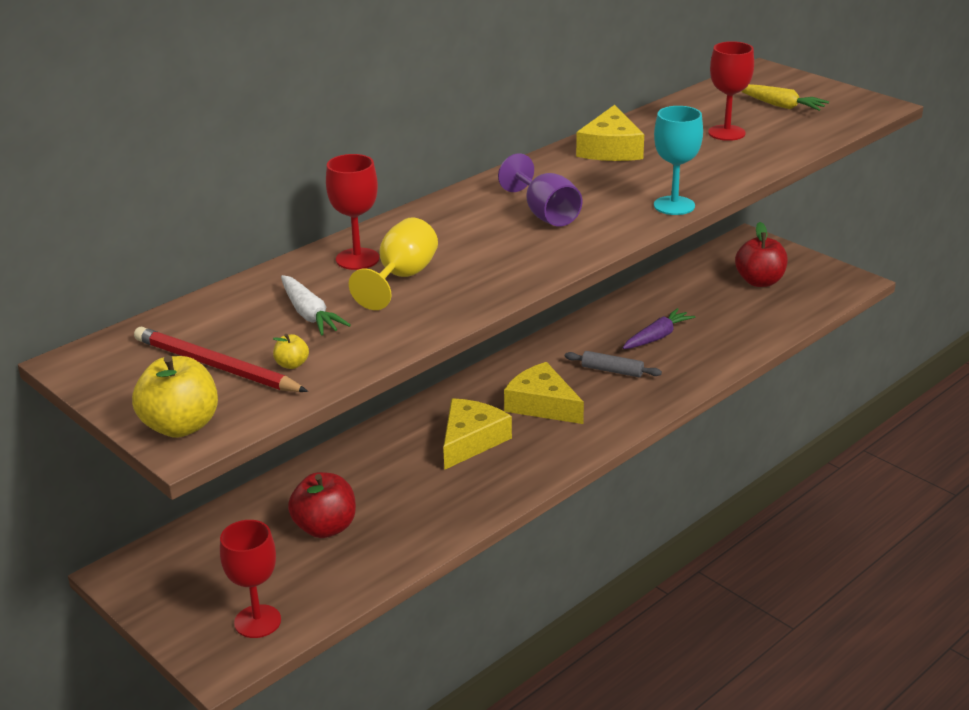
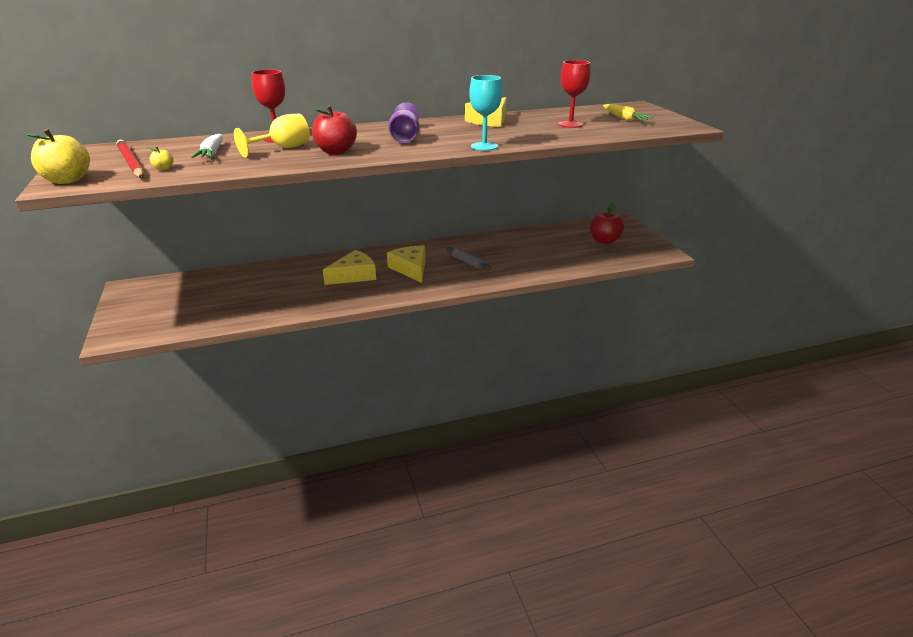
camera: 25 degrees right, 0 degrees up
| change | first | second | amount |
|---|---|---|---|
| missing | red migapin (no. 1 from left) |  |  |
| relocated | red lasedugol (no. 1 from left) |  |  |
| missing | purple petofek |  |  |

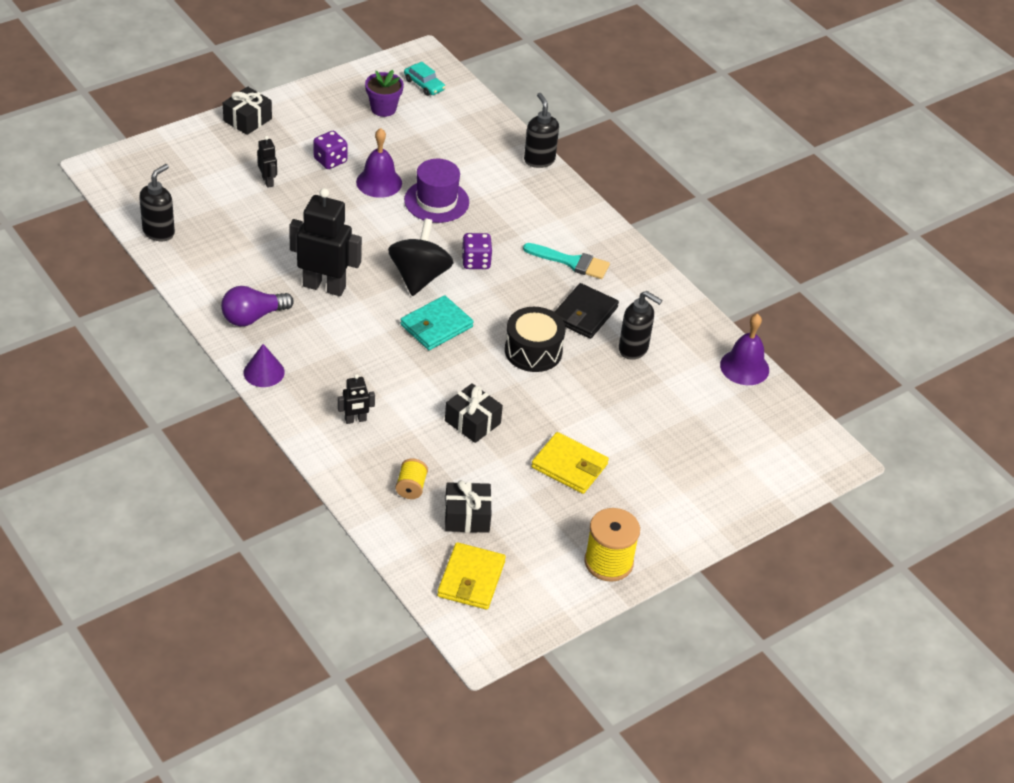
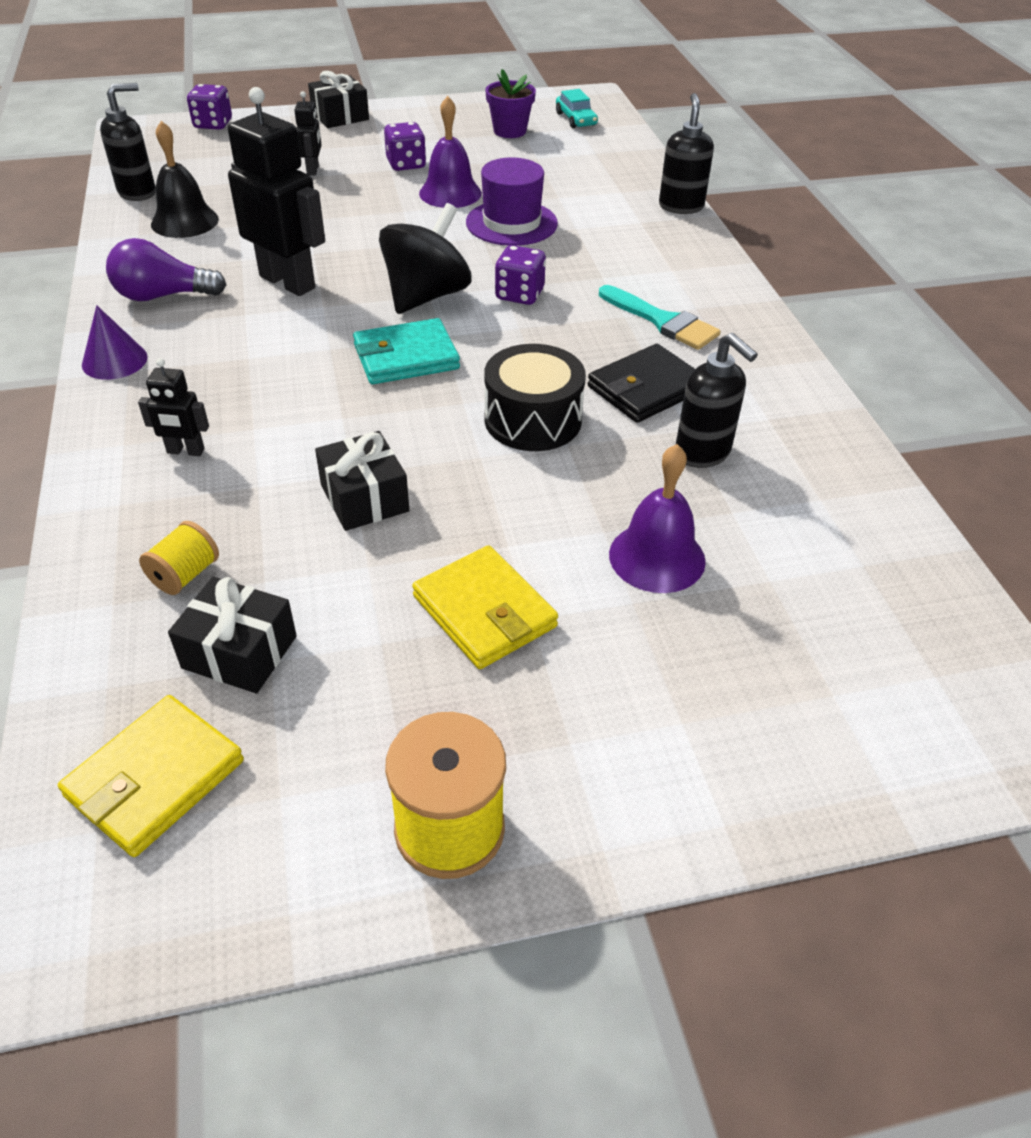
camera: 25 degrees right, 0 degrees up
| change | first | second | amount |
|---|---|---|---|
| relocated | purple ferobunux (no. 2 from left) |  |  |
| appeared |  | black ferobunux |  |
| appeared |  | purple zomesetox (no. 1 from left) |  |

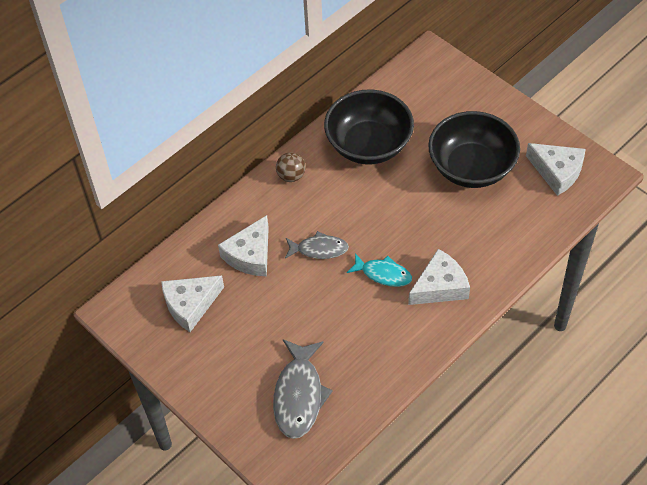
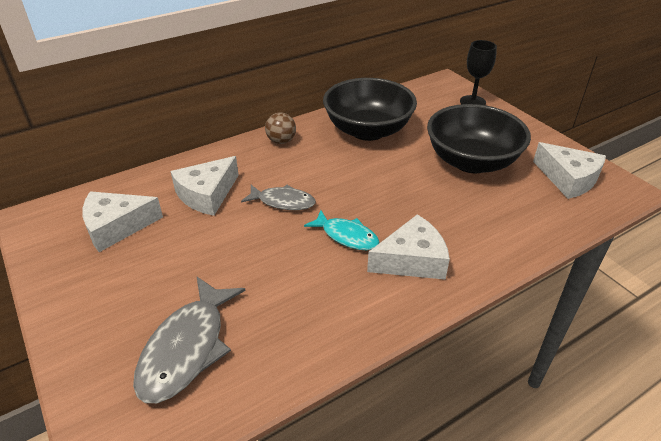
camera: 10 degrees right, 15 degrees down
| change | first | second | amount |
|---|---|---|---|
| appeared |  | black migapin |  |

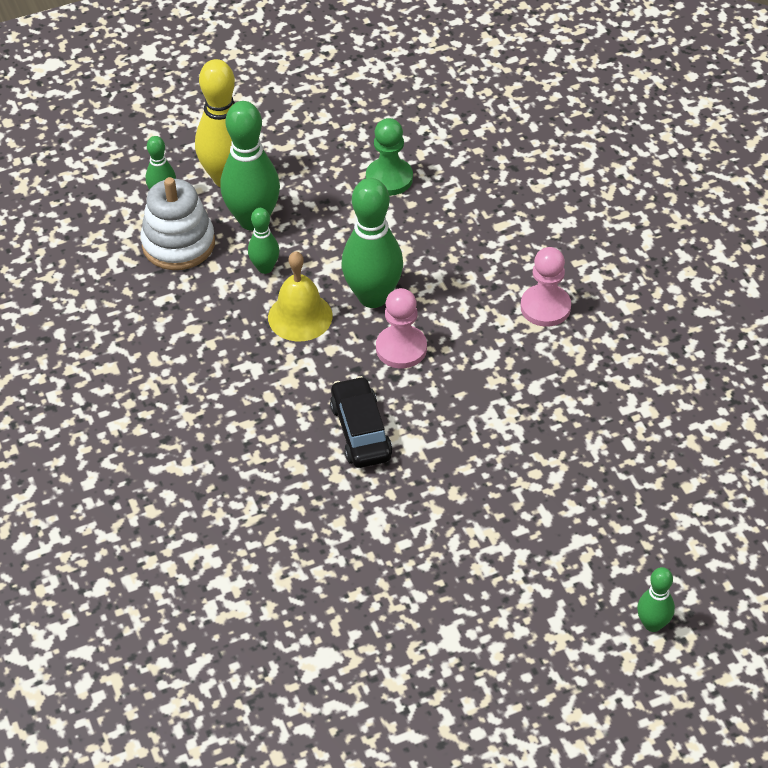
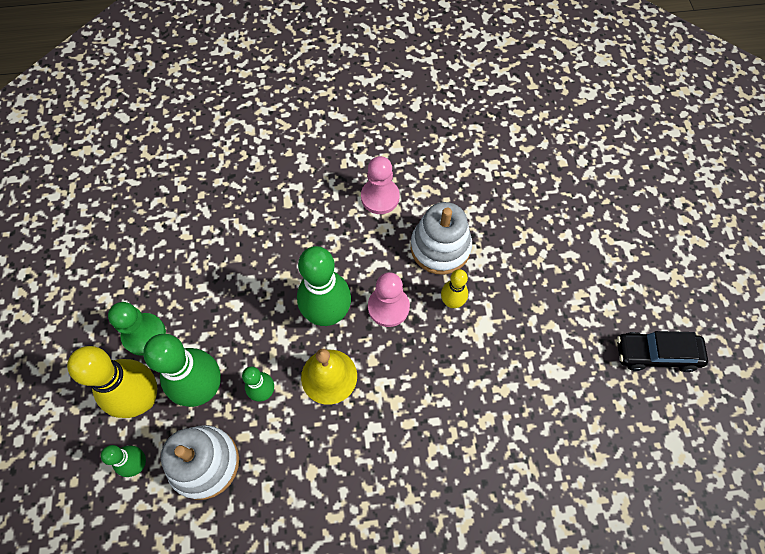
camera: 75 degrees left, 15 degrees up
| change | first | second | amount |
|---|---|---|---|
| relocated | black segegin |  |  |
| relocated | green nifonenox |  |  |
| missing | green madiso (no. 5 from left) |  |  |
| appeared |  | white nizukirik (no. 2 from left) |  |
| appeared |  | yellow madiso (no. 2 from left) |  |

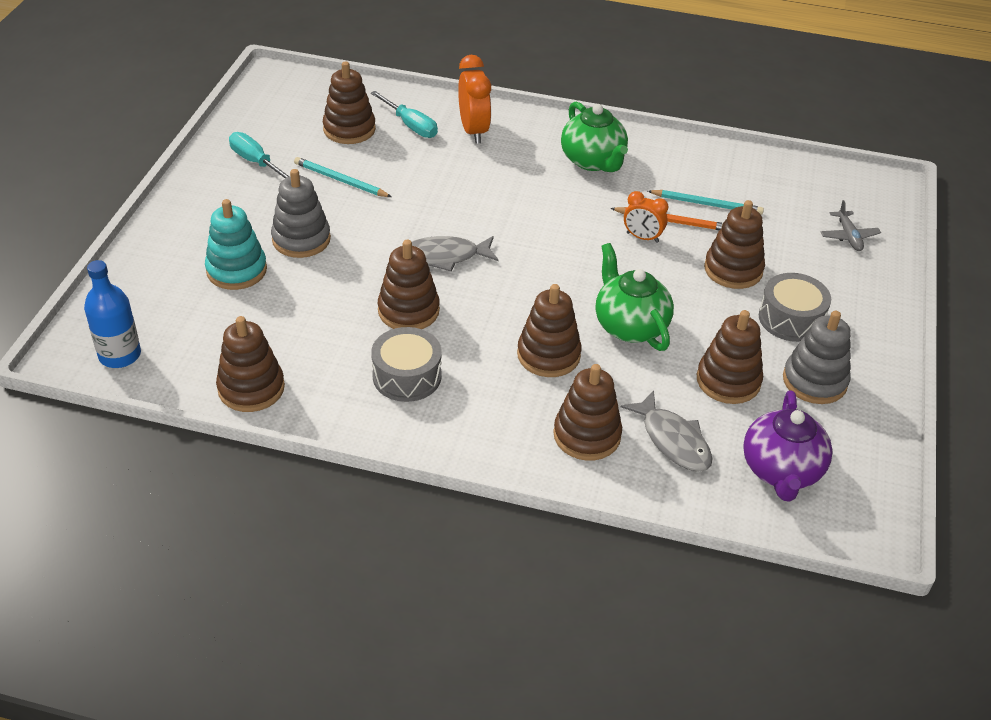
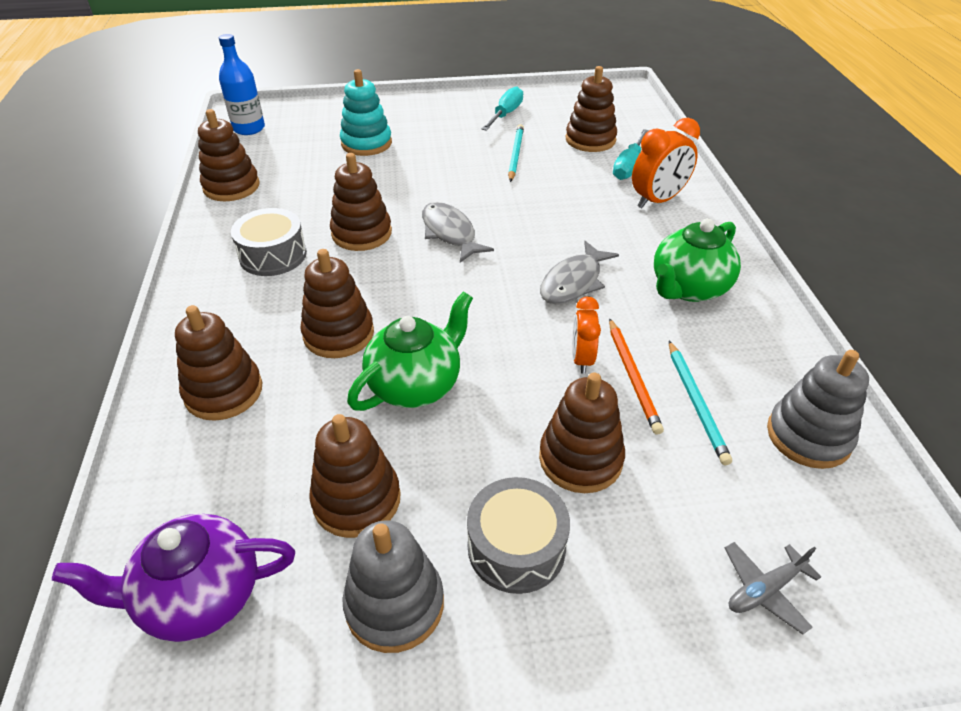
camera: 70 degrees right, 0 degrees up
| change | first | second | amount |
|---|---|---|---|
| relocated | grey nizukirik (no. 1 from left in the first image) | grey nizukirik (no. 2 from left) |  |
| relocated | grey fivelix (no. 2 from left) |  |  |

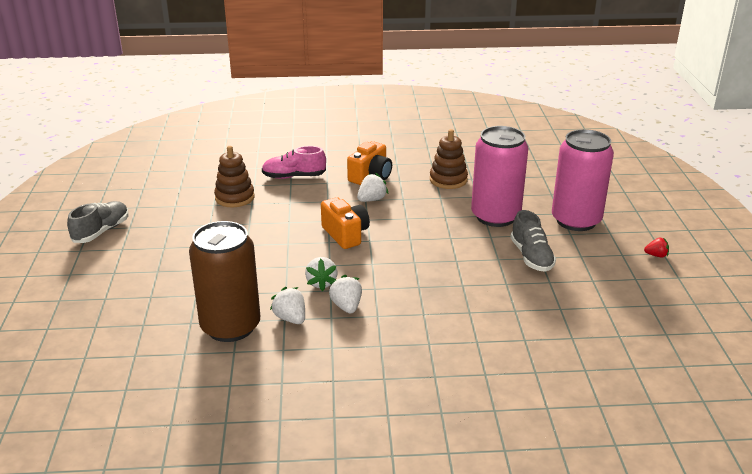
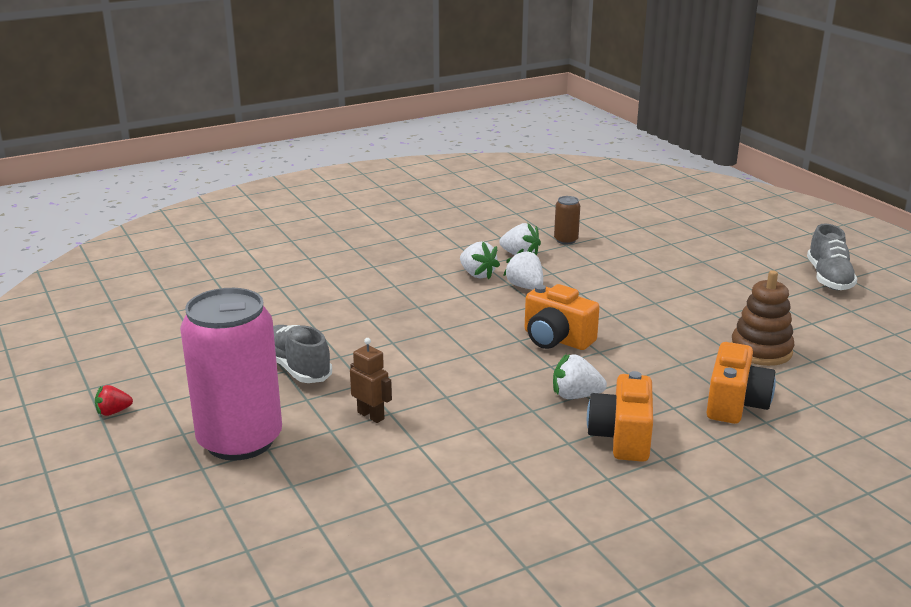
camera: 155 degrees right, 5 degrees down
| change | first | second | amount |
|---|---|---|---|
| size | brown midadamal |  | x0.40 |
| exchanged | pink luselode | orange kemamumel (no. 3 from left) |  |
| spun | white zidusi (no. 4 from left) |  | 75 degrees clockwise |
| missing | brown nizukirik (no. 2 from left) |  |  |
| exchanged | pink midadamal (no. 1 from left) | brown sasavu |  |

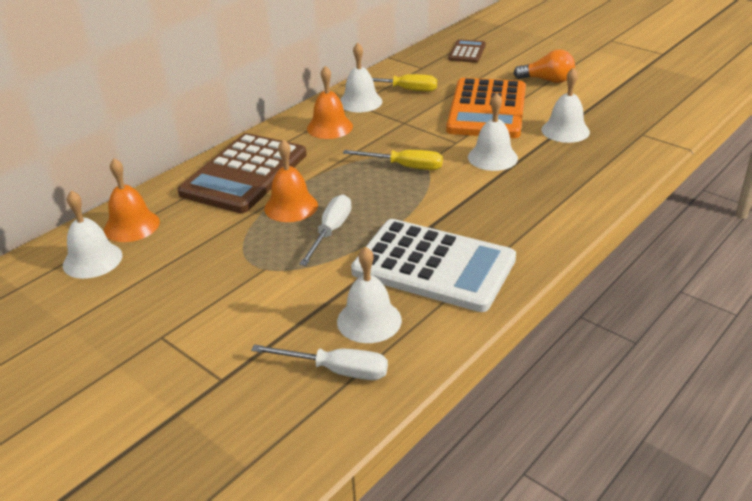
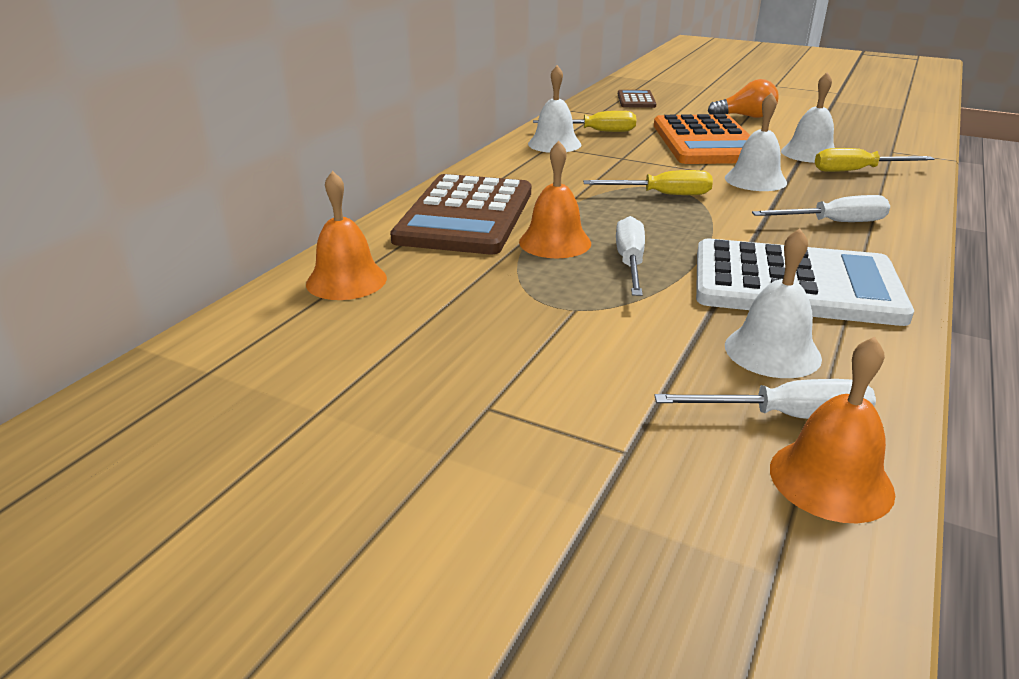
camera: 15 degrees left, 5 degrees down
| change | first | second | amount |
|---|---|---|---|
| missing | white ferobunux (no. 1 from left) |  |  |
| relocated | orange ferobunux (no. 3 from left) |  |  |
| appeared |  | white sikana (no. 3 from left) |  |
| appeared |  | yellow sikana (no. 3 from left) |  |

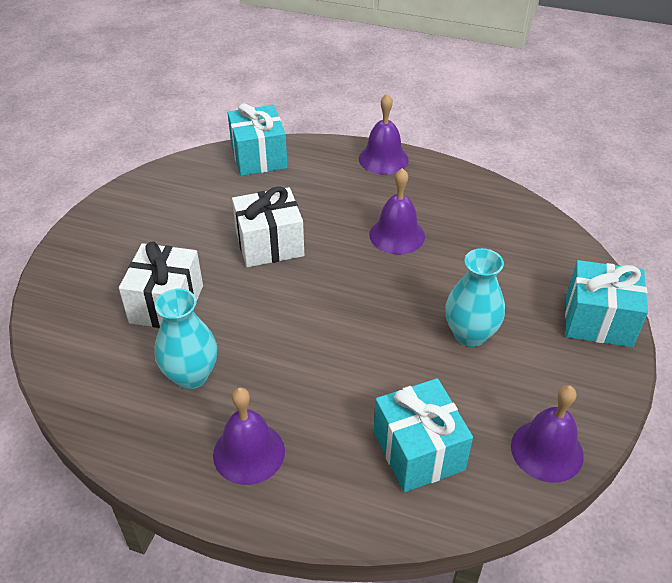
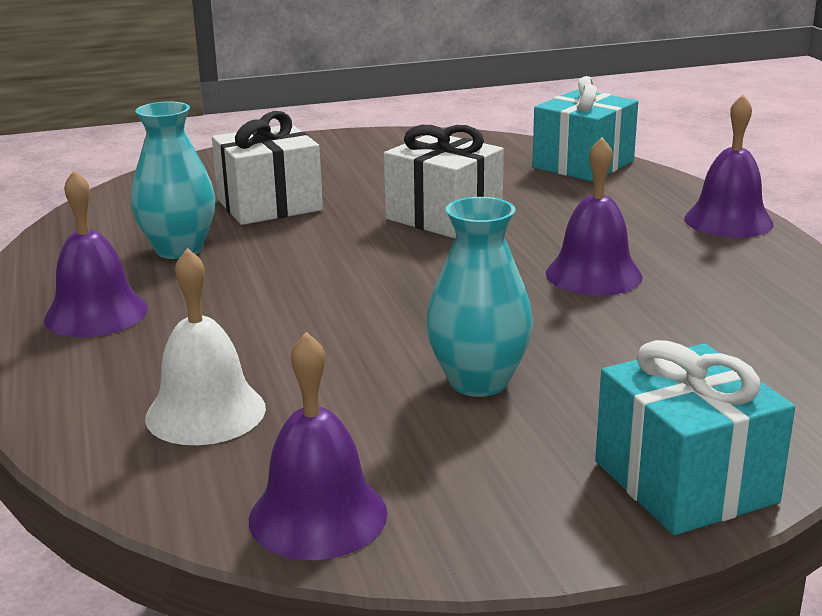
camera: 55 degrees right, 20 degrees down
| change | first | second | amount |
|---|---|---|---|
| exchanged | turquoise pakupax (no. 2 from left) | white ferobunux |  |

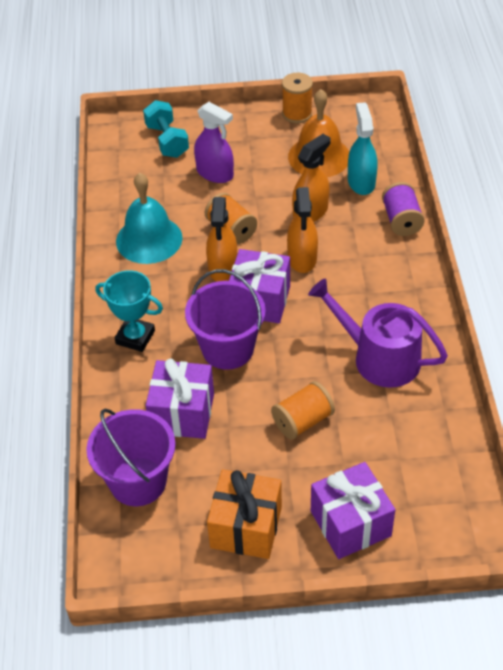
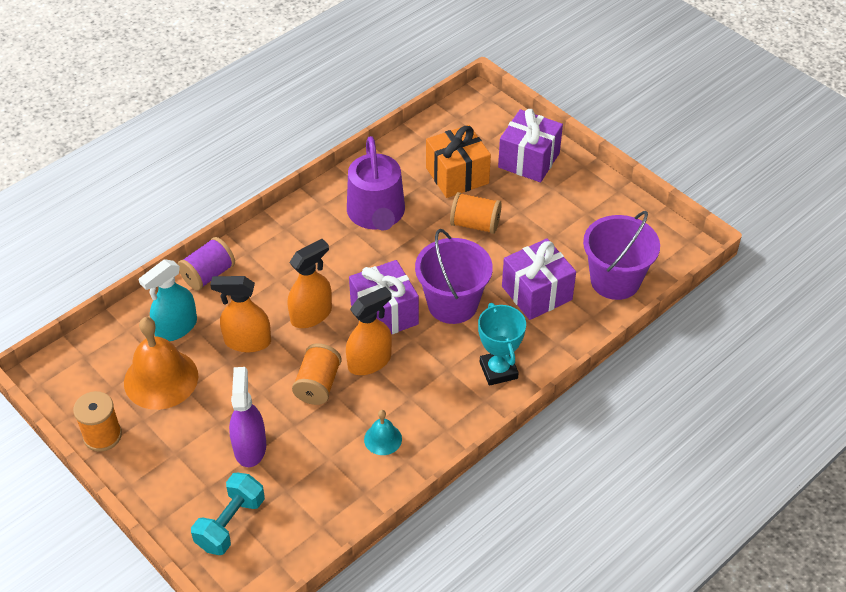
camera: 130 degrees left, 0 degrees up
| change | first | second | amount |
|---|---|---|---|
| size | turquoise ferobunux |  | x0.50 |
| relocated | orange pakupax |  |  |

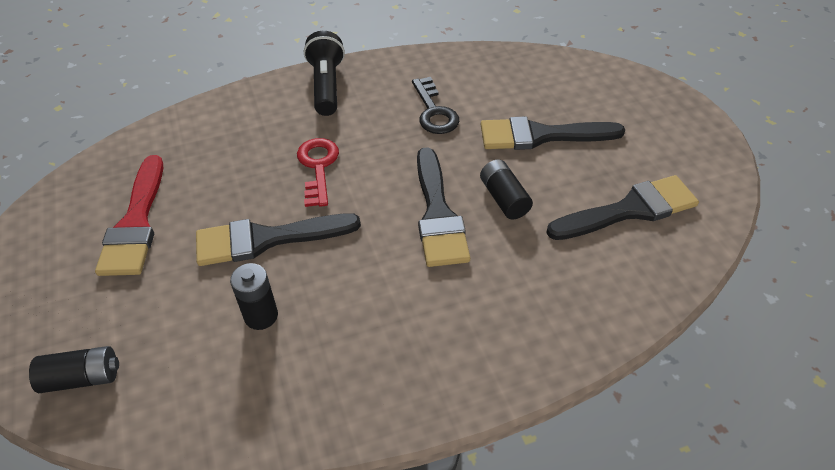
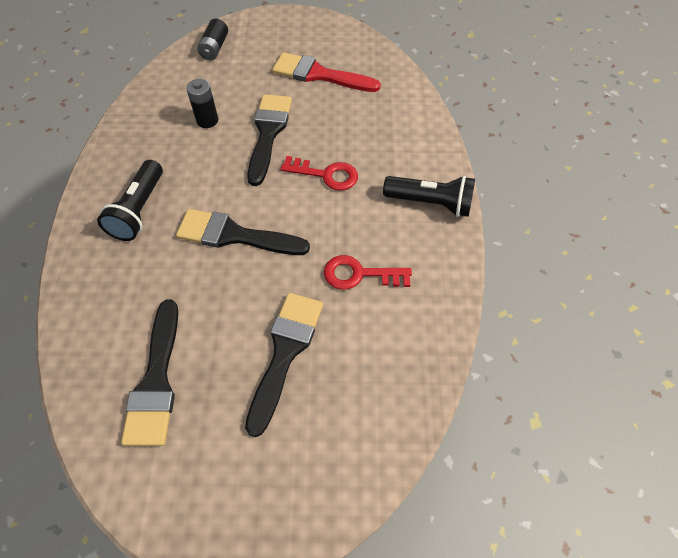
camera: 110 degrees right, 10 degrees up
| change | first | second | amount |
|---|---|---|---|
| colour | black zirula | red zirula (no. 2 from left) |  |
| missing | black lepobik (no. 3 from left) |  |  |
| appeared |  | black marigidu (no. 1 from left) |  |

